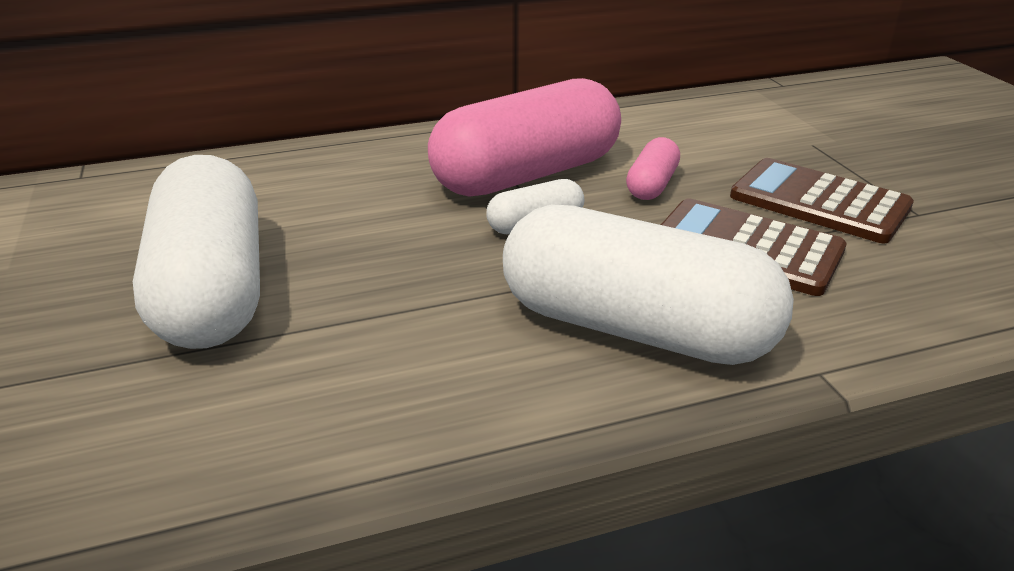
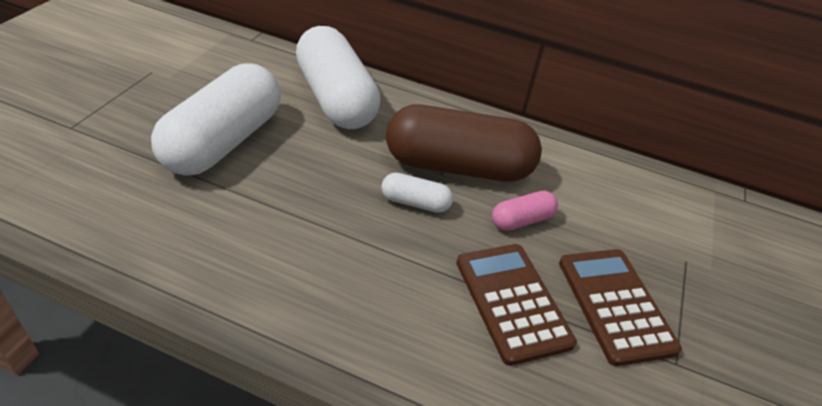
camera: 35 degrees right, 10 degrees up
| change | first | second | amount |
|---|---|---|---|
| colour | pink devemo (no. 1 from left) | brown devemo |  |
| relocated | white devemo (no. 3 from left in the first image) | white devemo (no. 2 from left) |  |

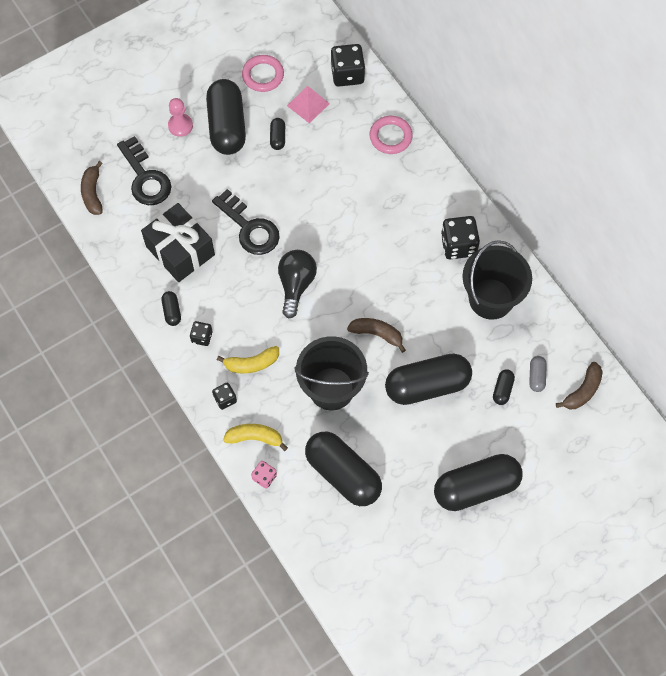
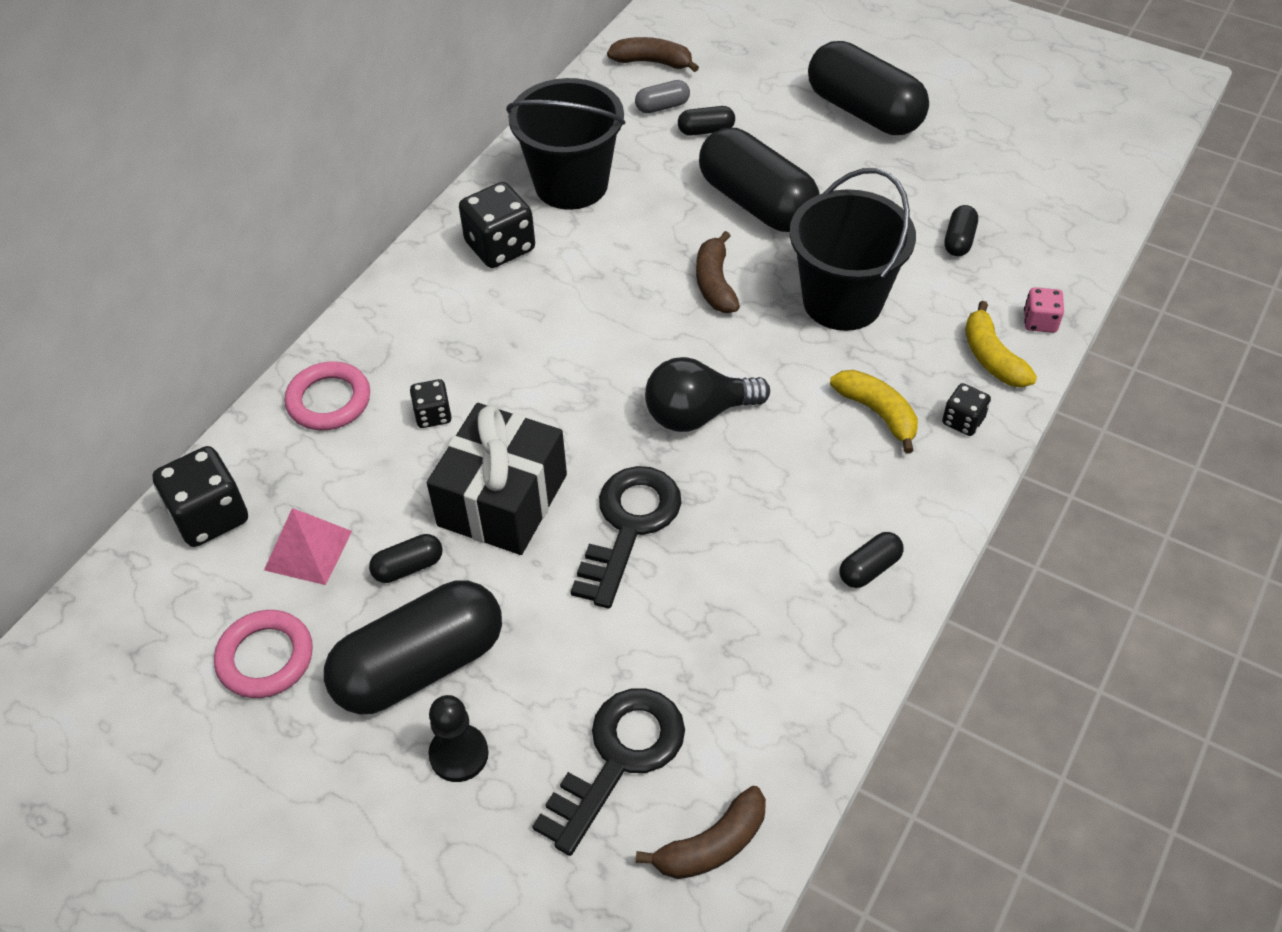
camera: 115 degrees left, 15 degrees down
| change | first | second | amount |
|---|---|---|---|
| relocated | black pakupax |  |  |
| colour | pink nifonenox | black nifonenox |  |
| relocated | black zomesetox (no. 1 from left in the first image) | black zomesetox (no. 2 from left) |  |
| size | black devemo (no. 4 from left in the first image) | black devemo (no. 7 from left) | x0.43 |

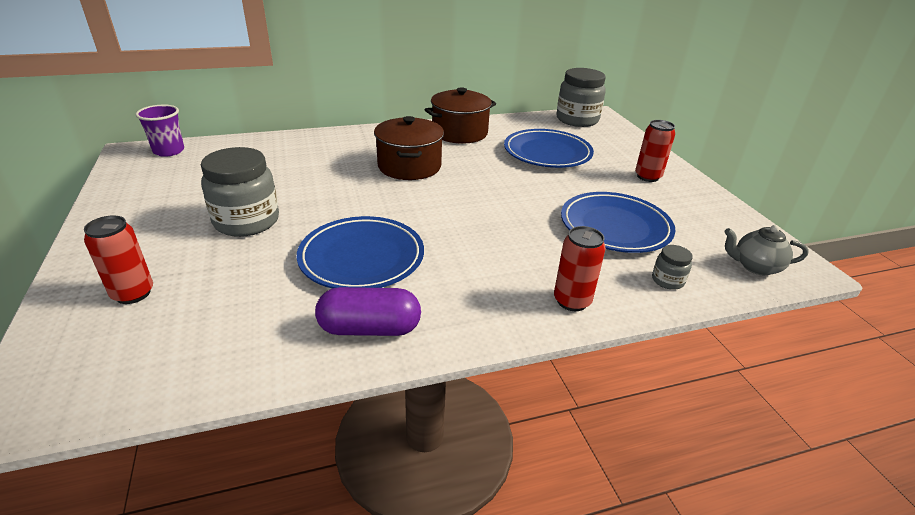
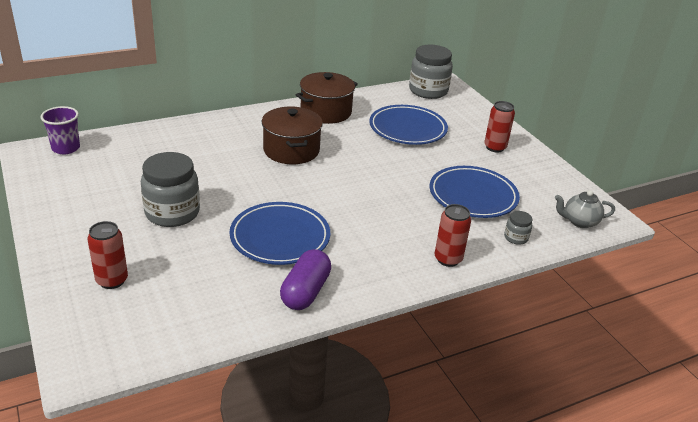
camera: 10 degrees left, 0 degrees up
| change | first | second | amount |
|---|---|---|---|
| spun | purple devemo |  | 60 degrees counterclockwise |

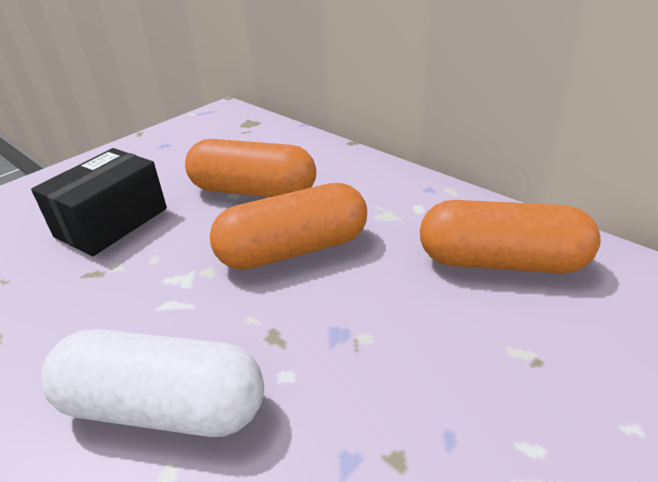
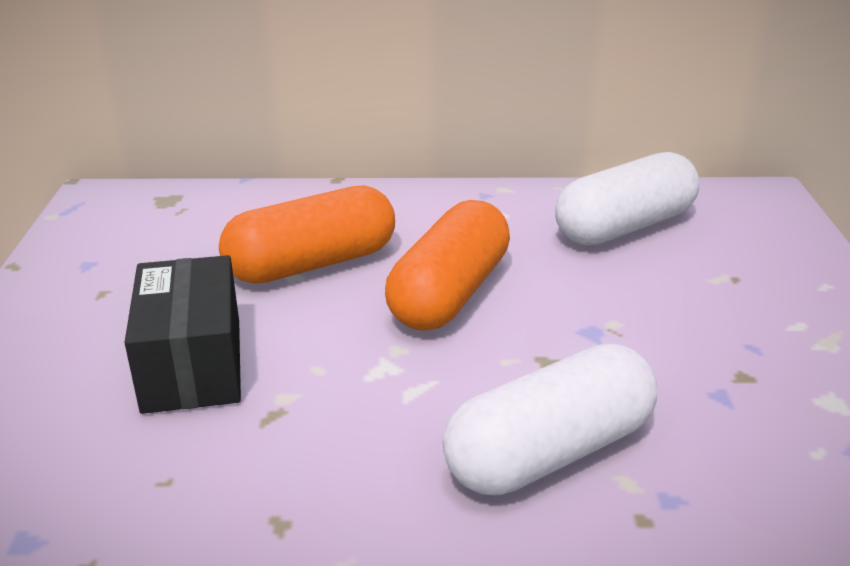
camera: 45 degrees left, 5 degrees down
| change | first | second | amount |
|---|---|---|---|
| colour | orange devemo (no. 3 from left) | white devemo (no. 2 from left) |  |

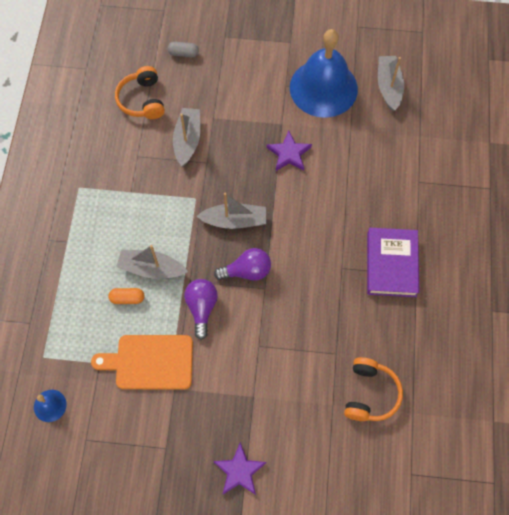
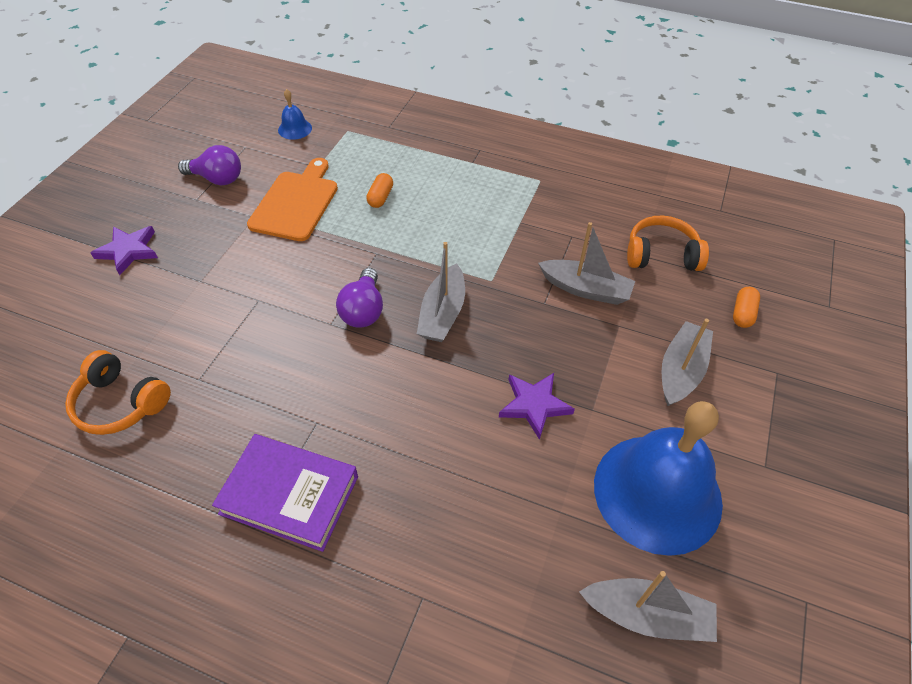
camera: 105 degrees right, 15 degrees down
| change | first | second | amount |
|---|---|---|---|
| relocated | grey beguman (no. 1 from left in the first image) | grey beguman (no. 4 from left) |  |
| colour | grey devemo | orange devemo (no. 2 from left) |  |
| relocated | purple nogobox (no. 1 from left) |  |  |

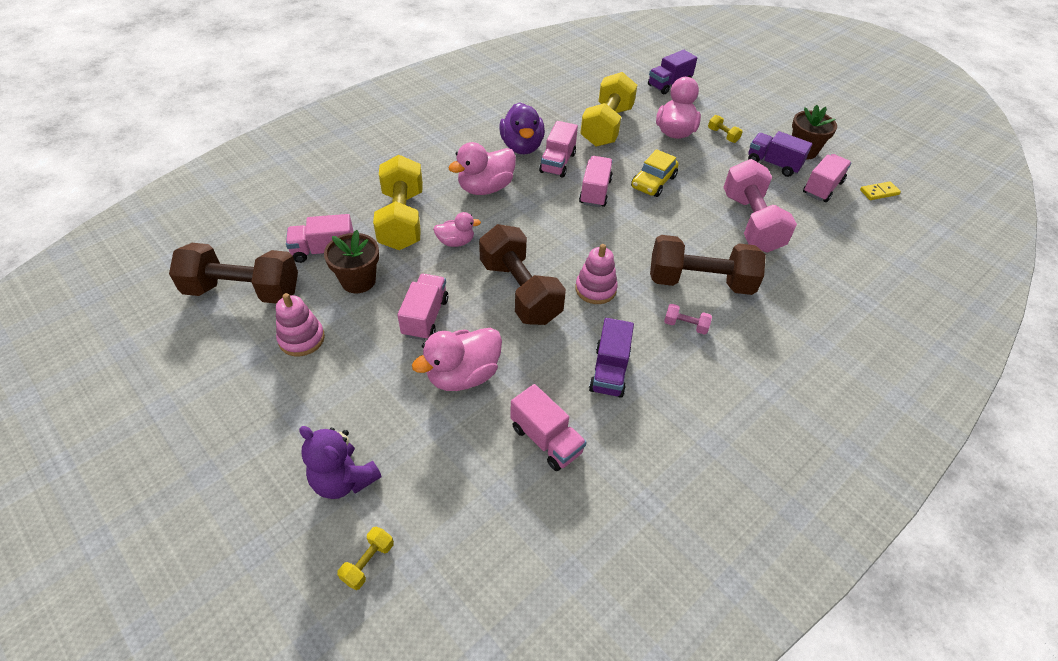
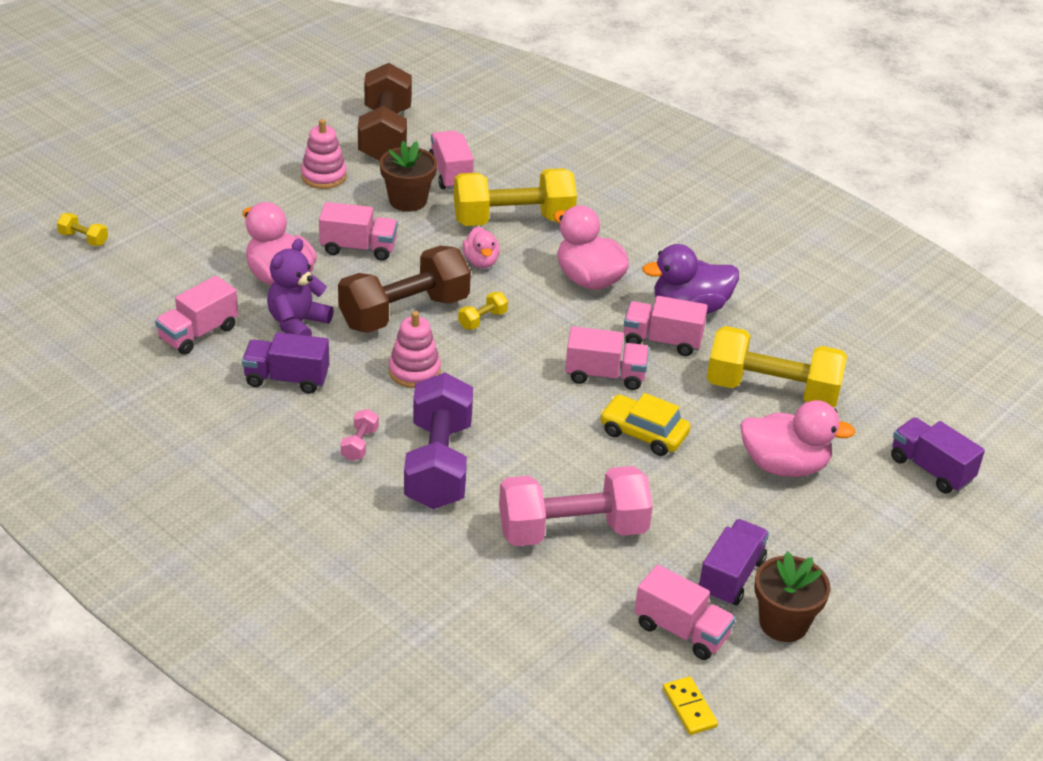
camera: 85 degrees right, 10 degrees down
| change | first | second | amount |
|---|---|---|---|
| relocated | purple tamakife |  |  |
| colour | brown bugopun (no. 3 from left) | purple bugopun |  |
| relocated | yellow bugopun (no. 4 from left in the first image) | yellow bugopun (no. 2 from left) |  |

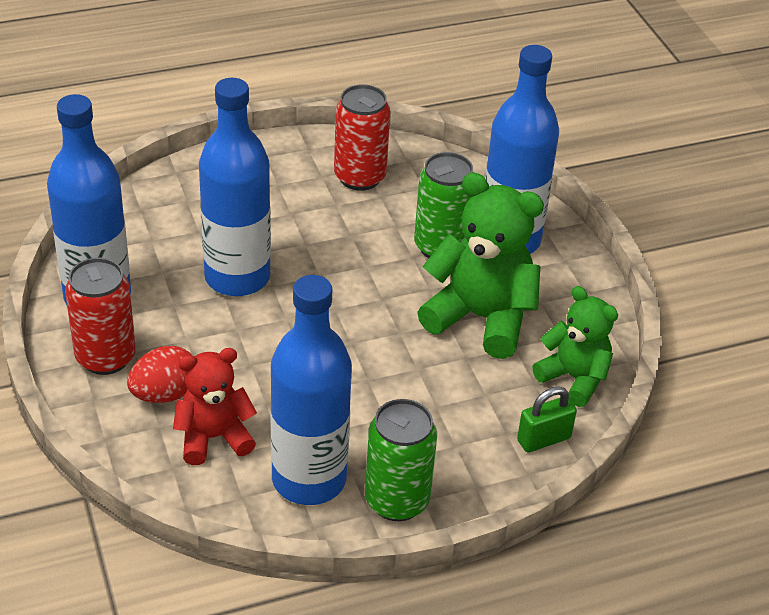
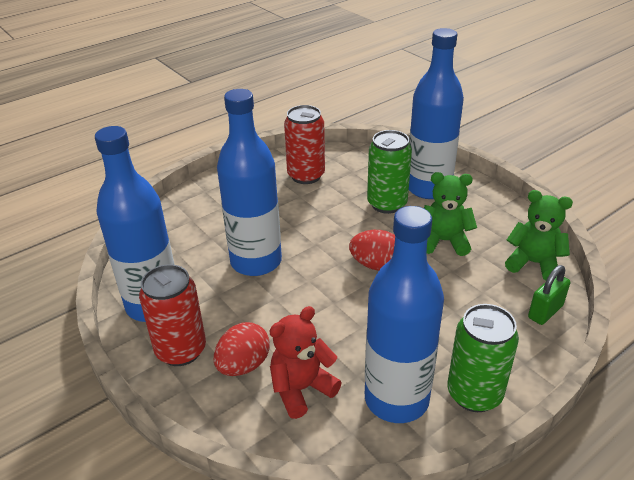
camera: 15 degrees left, 5 degrees down
| change | first | second | amount |
|---|---|---|---|
| size | green tamakife (no. 1 from left) |  | x0.63 |
| appeared |  | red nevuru (no. 2 from left) |  |

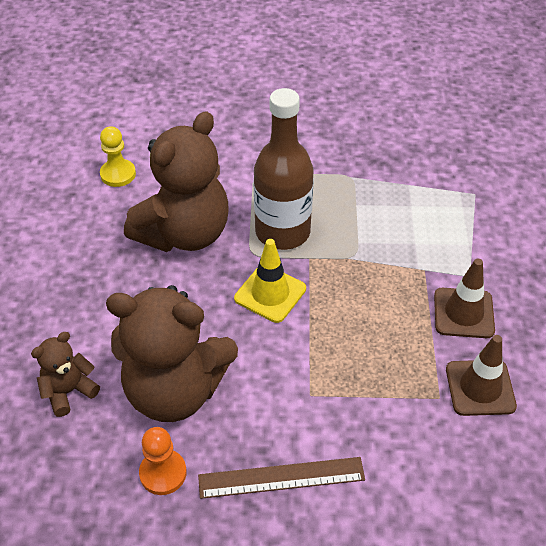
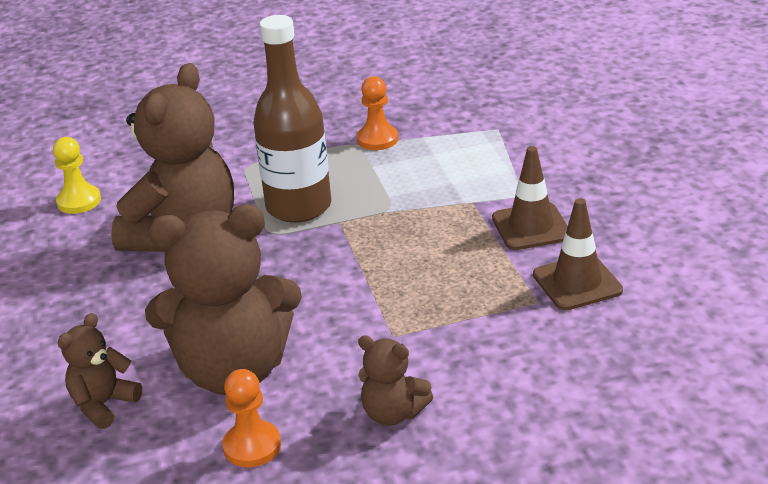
camera: 15 degrees left, 15 degrees down
| change | first | second | amount |
|---|---|---|---|
| exchanged | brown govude | brown tamakife (no. 4 from left) |  |
| missing | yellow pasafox |  |  |
| appeared |  | orange nifonenox (no. 2 from left) |  |

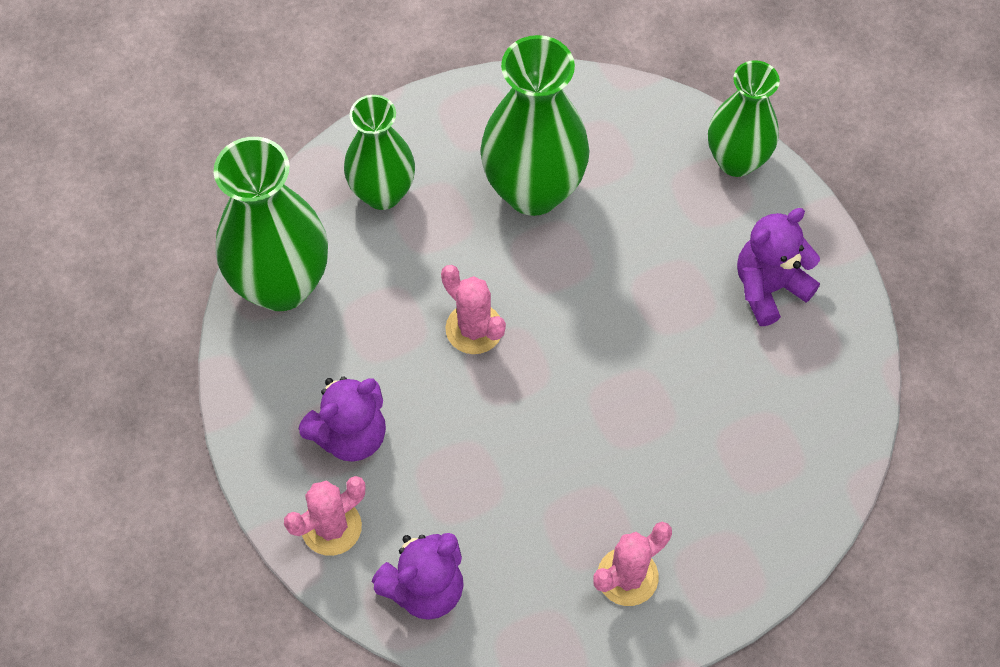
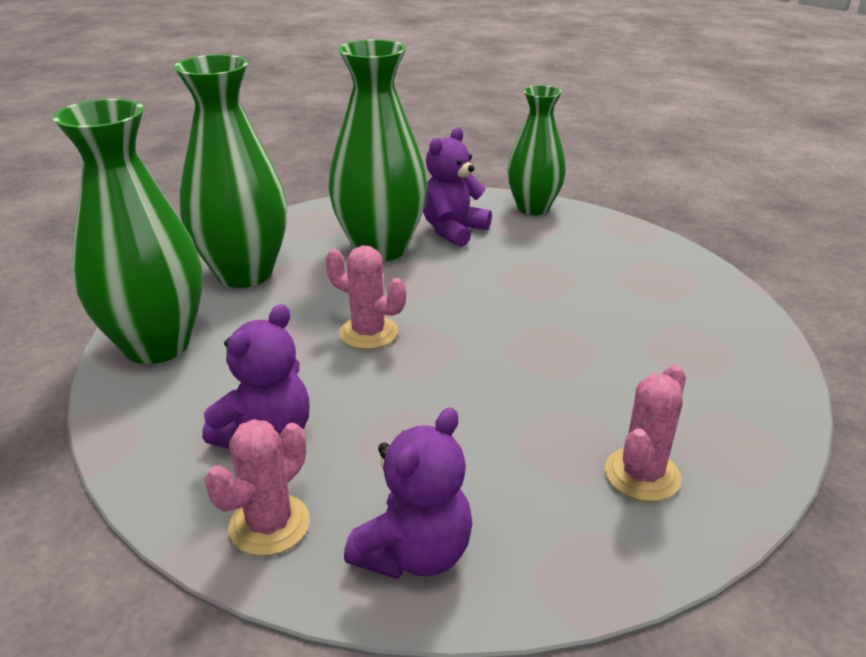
camera: 20 degrees left, 30 degrees down
| change | first | second | amount |
|---|---|---|---|
| size | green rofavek (no. 2 from left) |  | x1.51 |
| relocated | purple tamakife (no. 3 from left) |  |  |

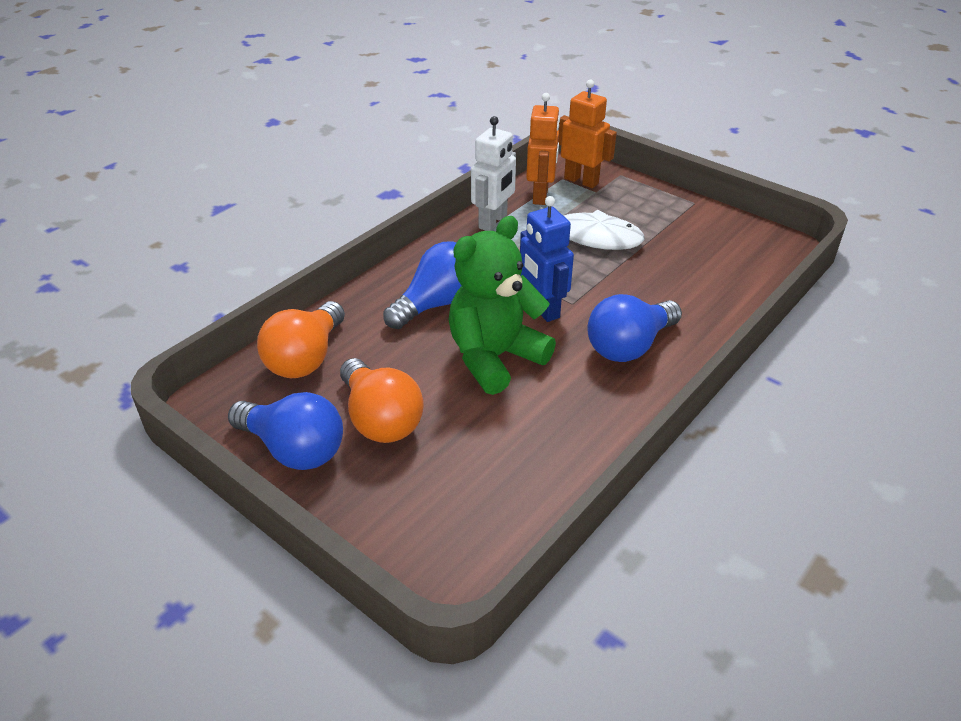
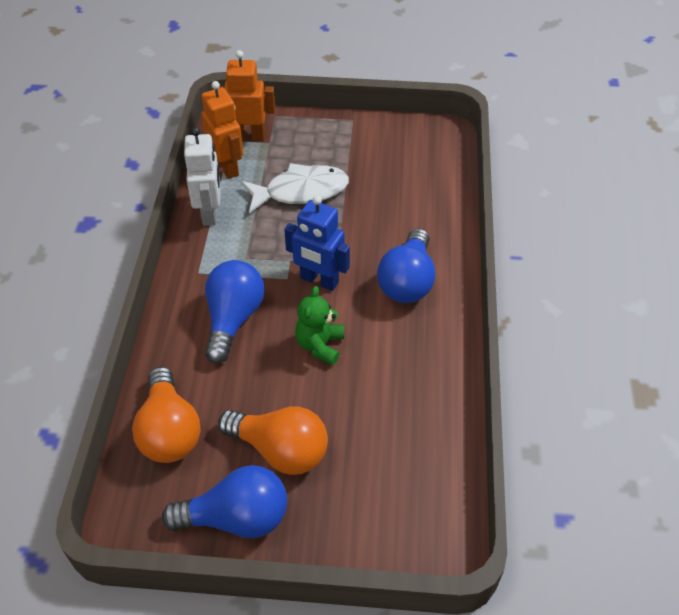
camera: 35 degrees left, 10 degrees up
| change | first | second | amount |
|---|---|---|---|
| size | green tamakife |  | x0.56 |

